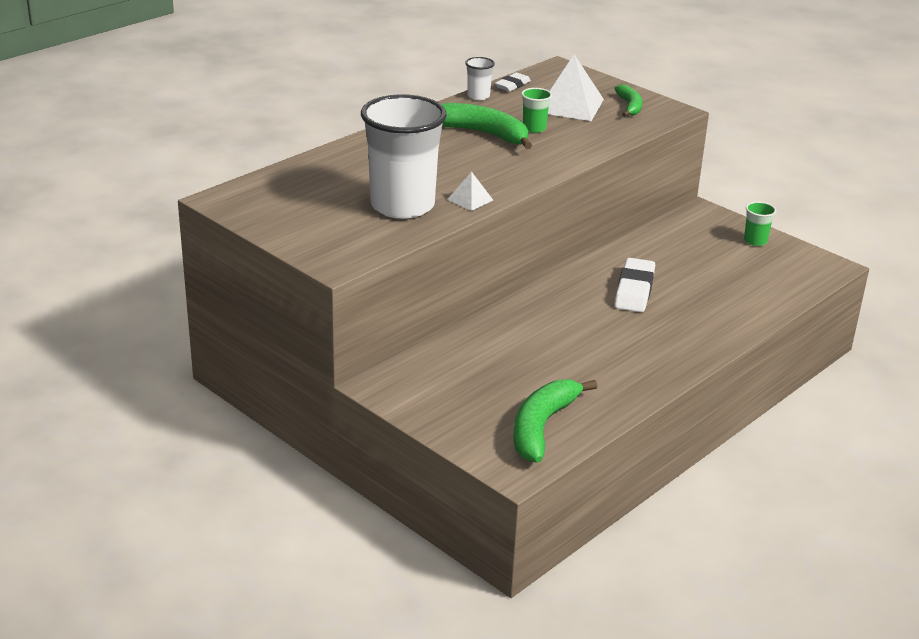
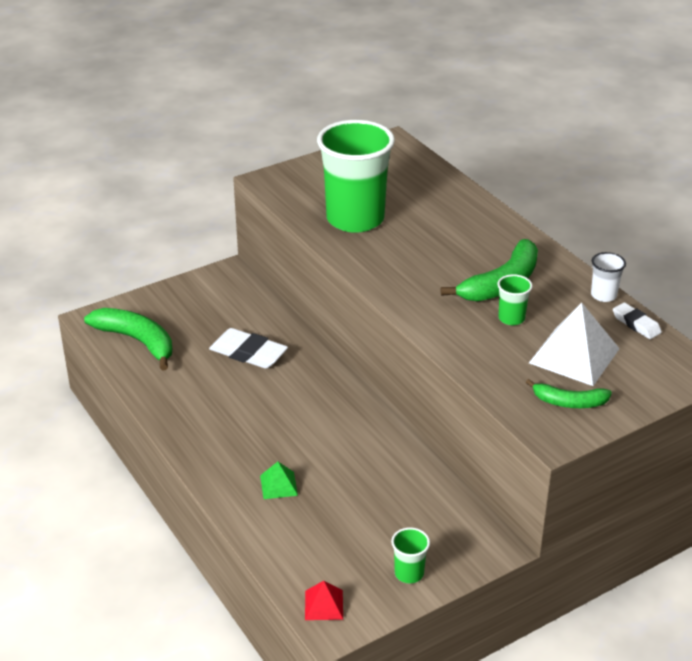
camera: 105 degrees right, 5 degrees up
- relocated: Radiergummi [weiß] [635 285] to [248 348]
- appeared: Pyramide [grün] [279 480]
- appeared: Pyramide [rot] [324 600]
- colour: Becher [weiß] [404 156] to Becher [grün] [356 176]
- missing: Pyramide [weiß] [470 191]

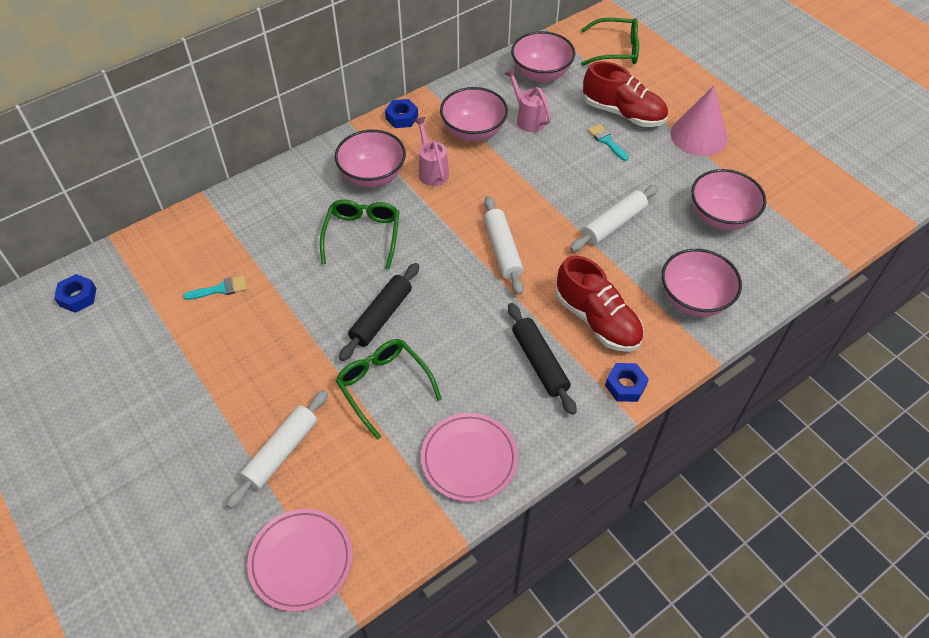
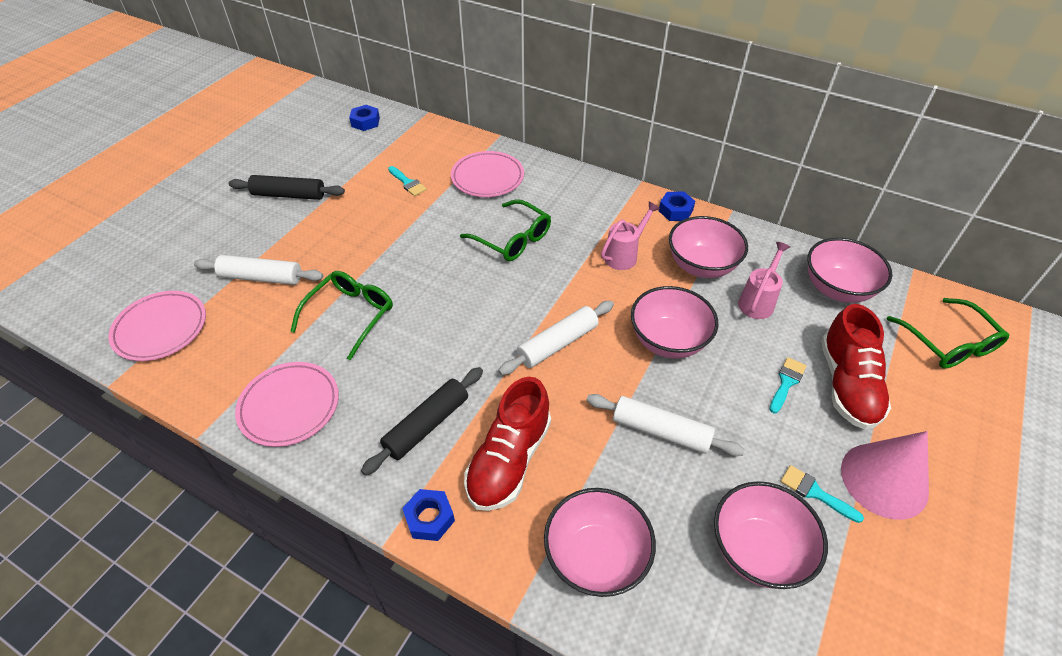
camera: 65 degrees right, 5 degrees down
- relocated: Nudelholz [schwarz] [379 312] to [286 187]
- appeared: Teller [rosa] [487 174]
- spun: Brille [grün] [359 235] = [505 230] 60 degrees clockwise
- relocated: Schüssel [rosa] [370 158] to [674 322]
- appeared: Pinsel [türkis] [822 494]

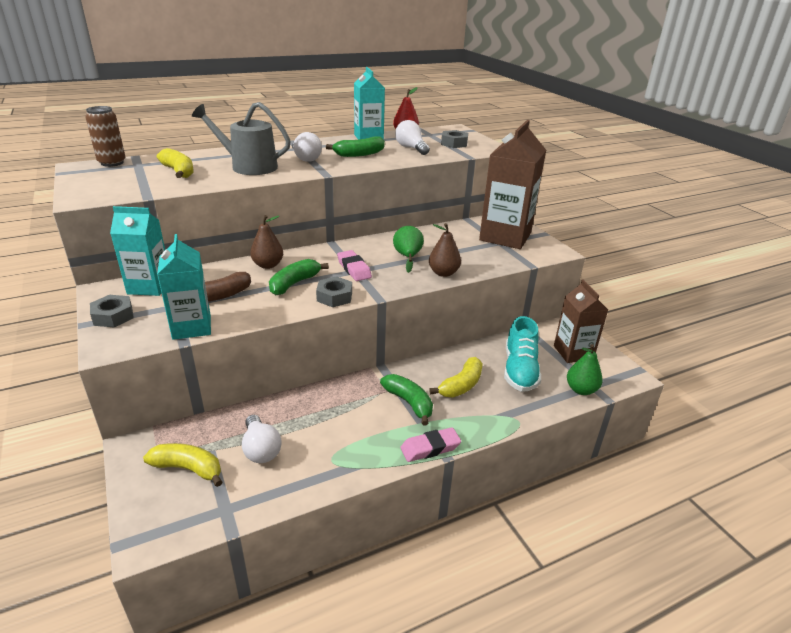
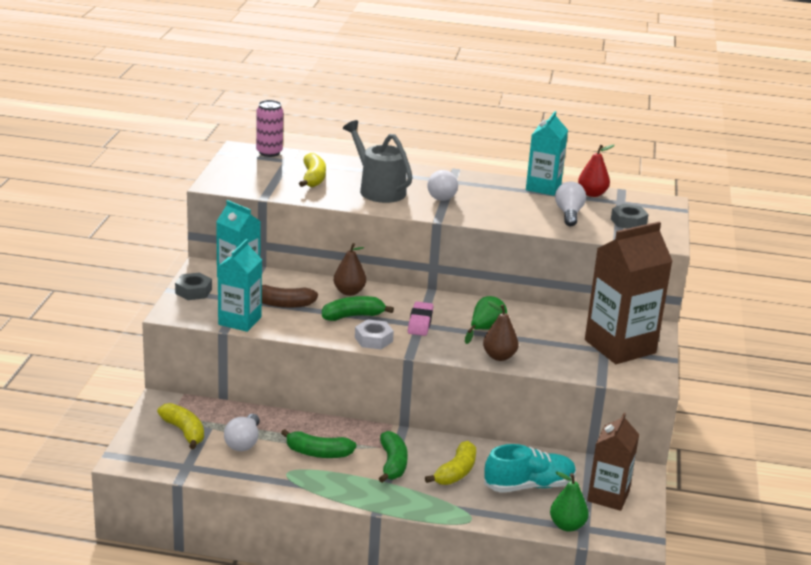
camera: 35 degrees right, 5 degrees down
- colour: Dose [braun] [105 136] to Dose [rosa] [269 128]
- relocated: Banane [grün] [355 146] to [318 443]
- colour: Sechskantmutter [grau] [334 291] to Sechskantmutter [weiß] [374 334]
- spun: Banane [gelb] [456 377] = [450 463] 45 degrees counterclockwise
- spun: Schuh [türkis] [522 354] = [530 468] 150 degrees counterclockwise
- missing: Radiergummi [rosa] [430 444]

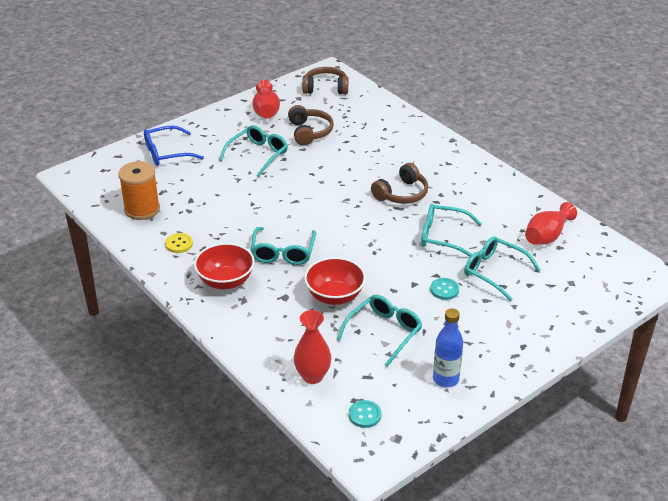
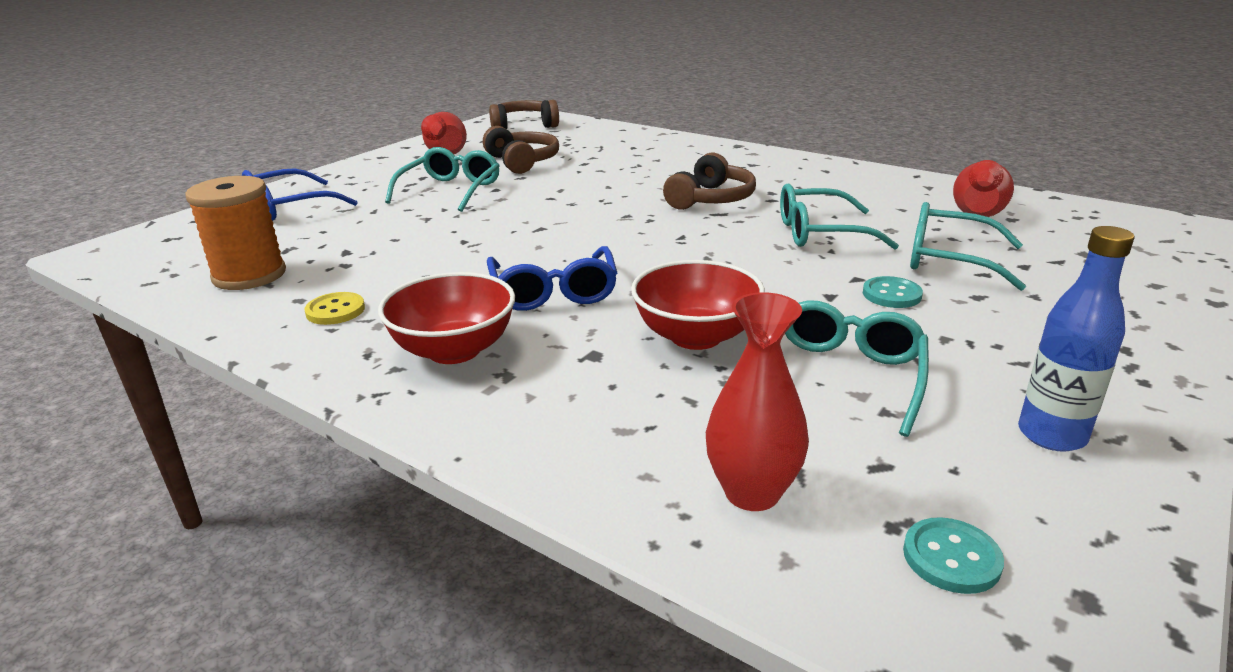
camera: 15 degrees left, 10 degrees down
- colour: Brille [türkis] [283 246] to Brille [blau] [552 278]

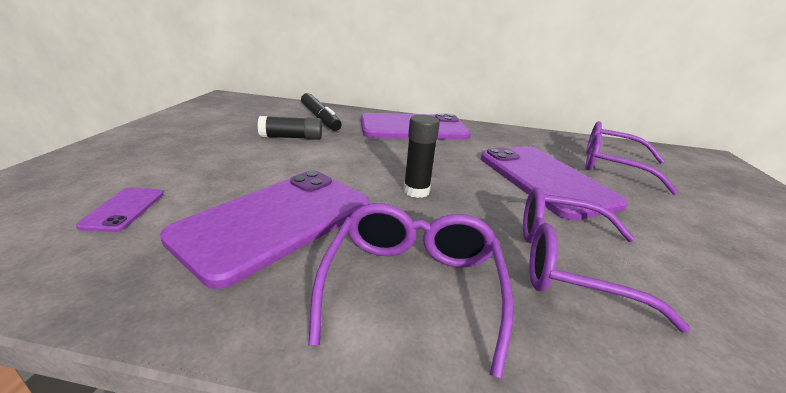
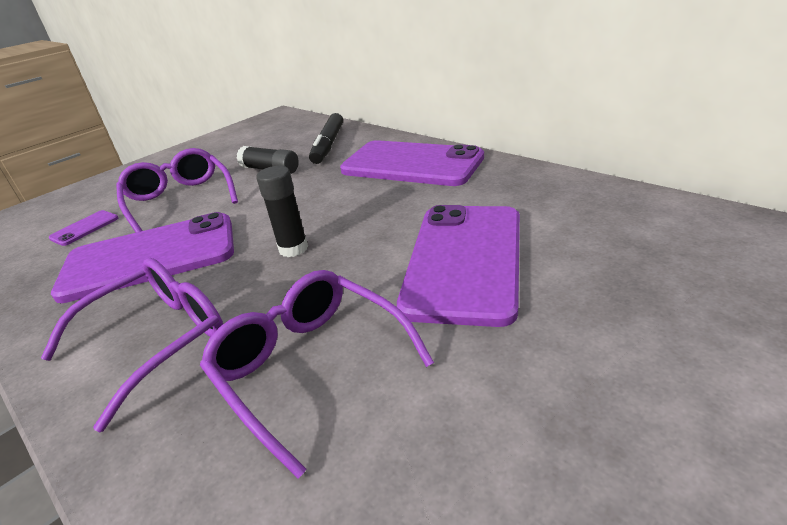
camera: 40 degrees right, 5 degrees up
- relocated: Brille [lila] [631 158] to [177 190]

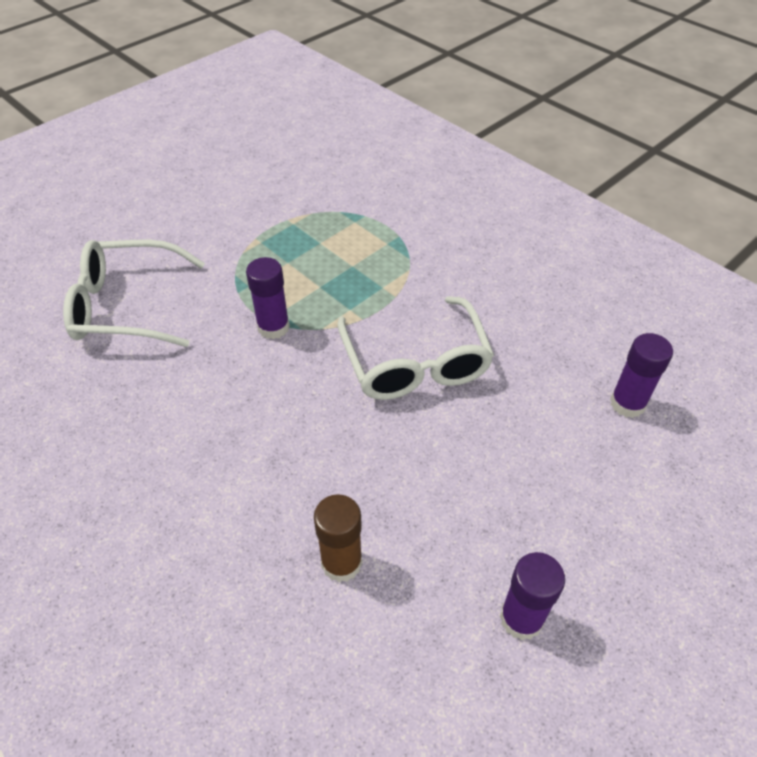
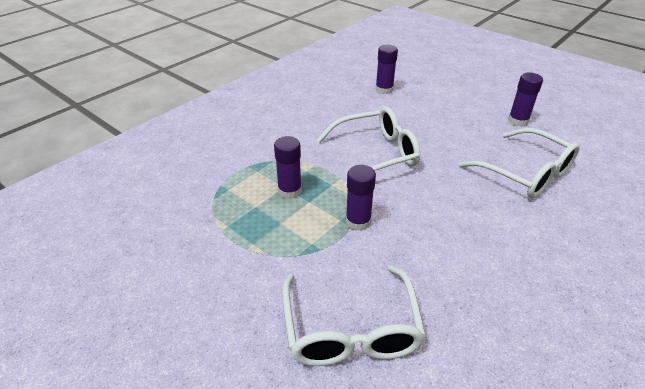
camera: 95 degrees left, 10 degrees down
- appeared: Klebestift [lila] [288 167]
- exchanged: Klebestift [braun] [338 538] to Brille [weiß] [519 163]

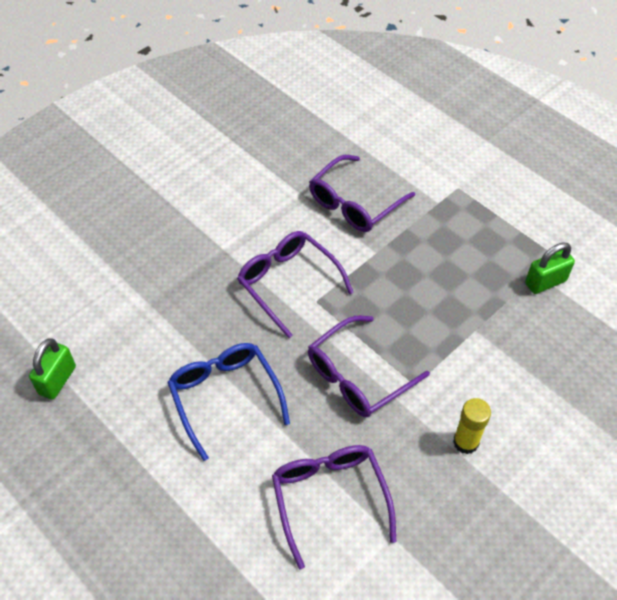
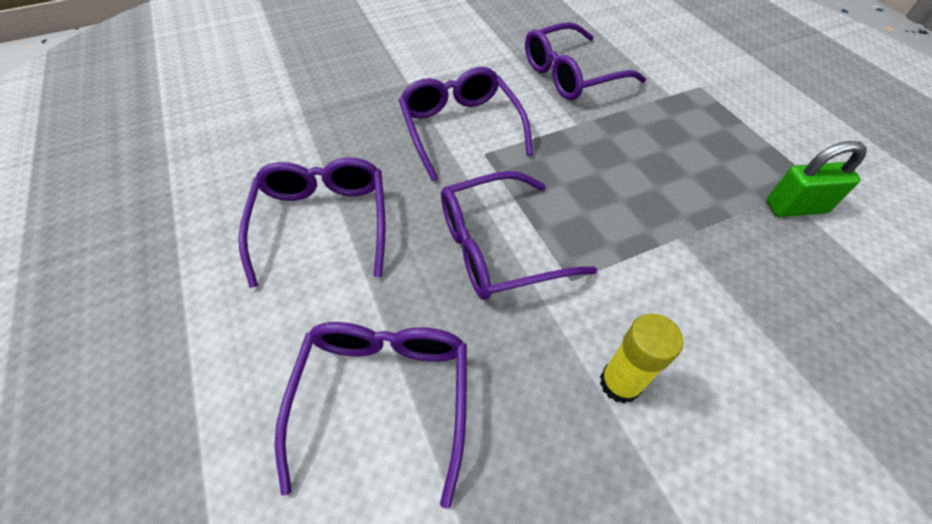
camera: 20 degrees right, 0 degrees up
- colour: Brille [blau] [228 402] to Brille [lila] [312 223]
- missing: Vorhängeschloss [grün] [52 369]

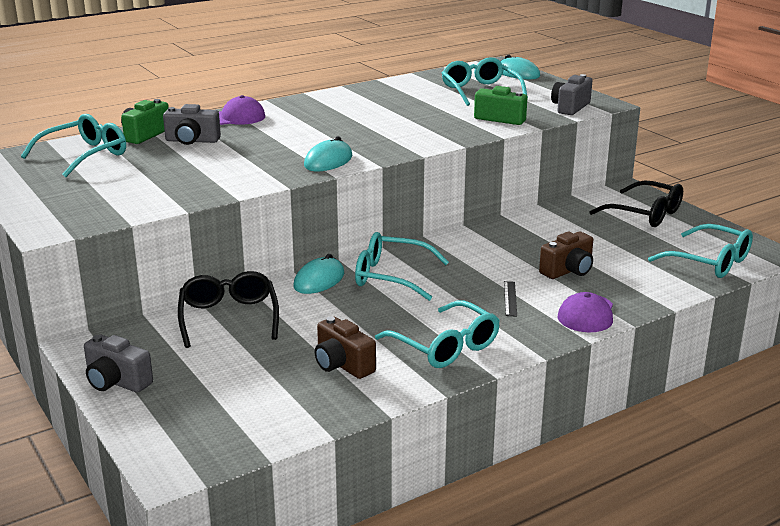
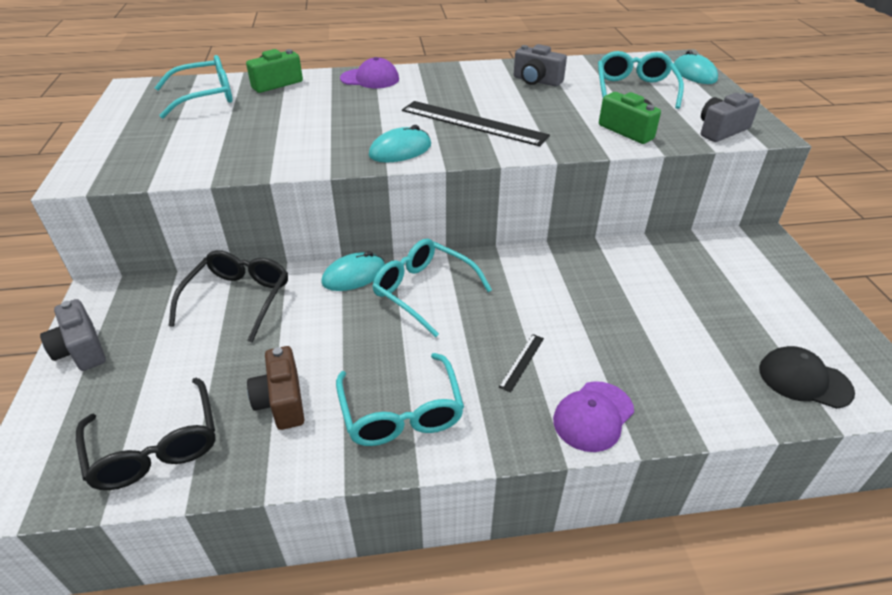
camera: 25 degrees right, 15 degrees up
- relocated: Brille [schwarz] [636 203] to [146 434]
- appeared: Lineal [schwarz] [476 123]
- relocated: Kamera [grau] [192 124] to [540 65]
- exchanged: Brille [türkis] [700 251] to Kappe [schwarz] [807 377]
- missing: Kamera [braun] [566 255]

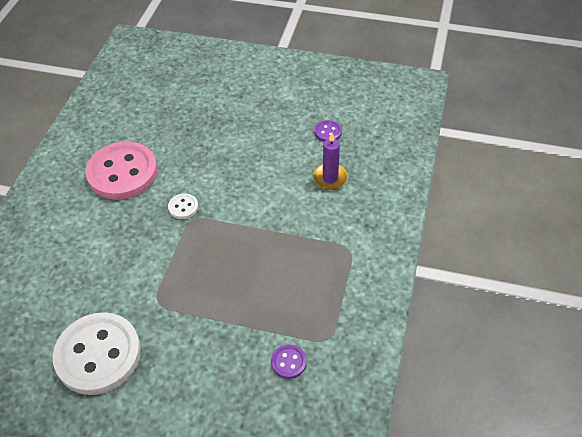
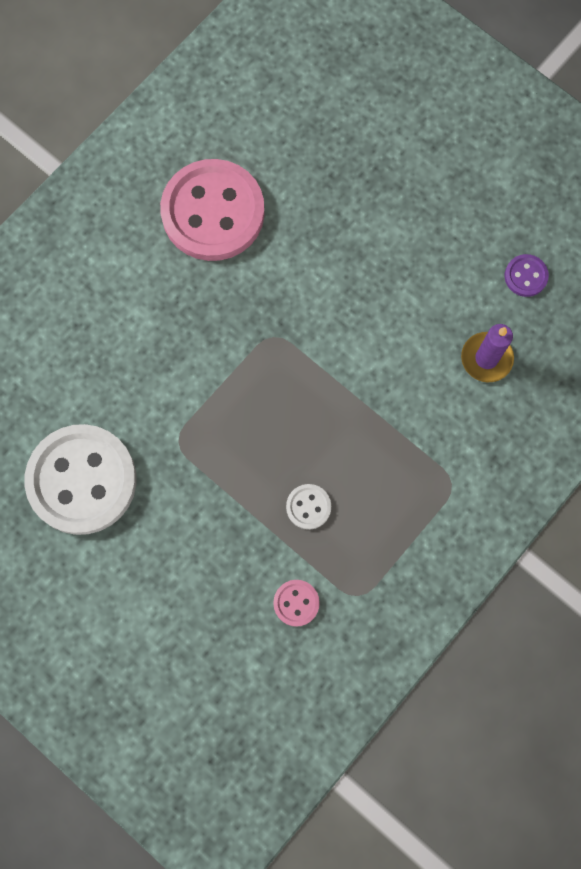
camera: 25 degrees right, 25 degrees up
- colour: Knopf [lila] [288 361] to Knopf [rosa] [296 603]
- relocated: Knopf [weiß] [183 206] to [308 507]

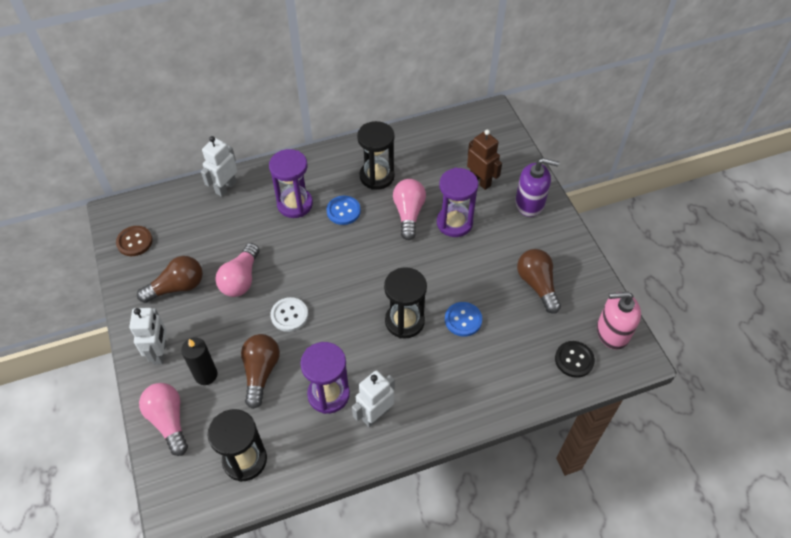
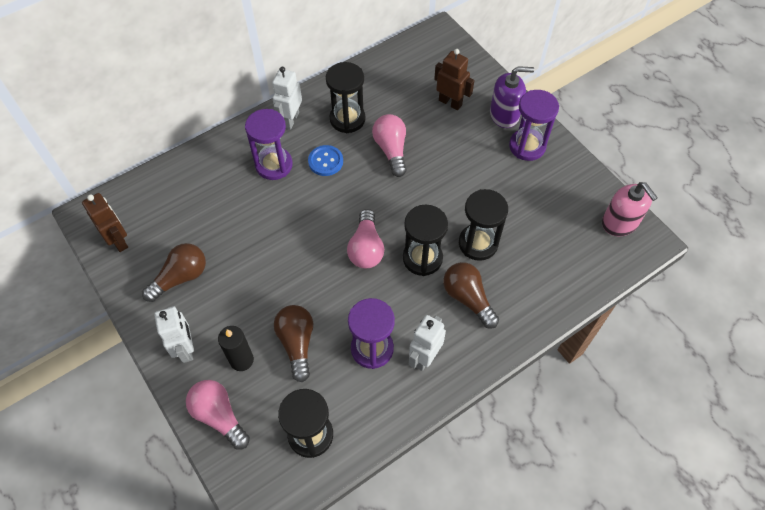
camera: 15 degrees left, 5 degrees up
- exchanged: Knopf [braun] [134 241] to Roboter [braun] [105 222]
- relocated: Roboter [weiß] [219 166] to [287 98]
- relocated: Glühbirne [rosa] [237 270] to [365 238]
- relocated: Glühbirne [braun] [539 281] to [471 295]
- exchanged: Knopf [blau] [463 319] to Sanduhr [schwarz] [483 225]
- relocated: Sanduhr [lila] [457 202] to [534 125]
- spun: Seifenspender [rosa] [619 321] = [630 209] 105 degrees counterclockwise
- missing: Knopf [weiß] [289 314]
- missing: Knopf [schwarz] [575 359]

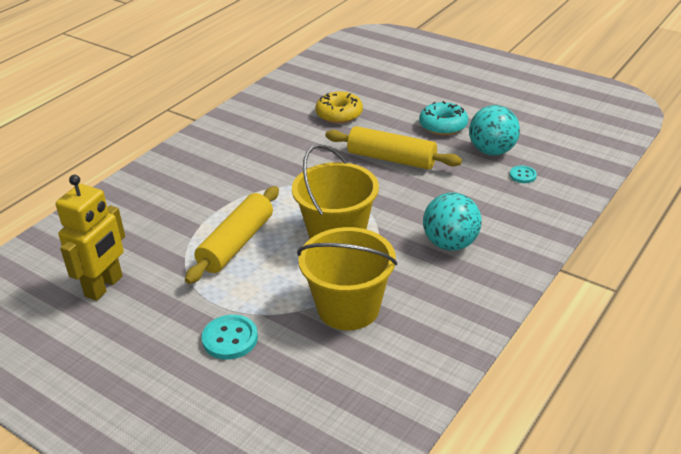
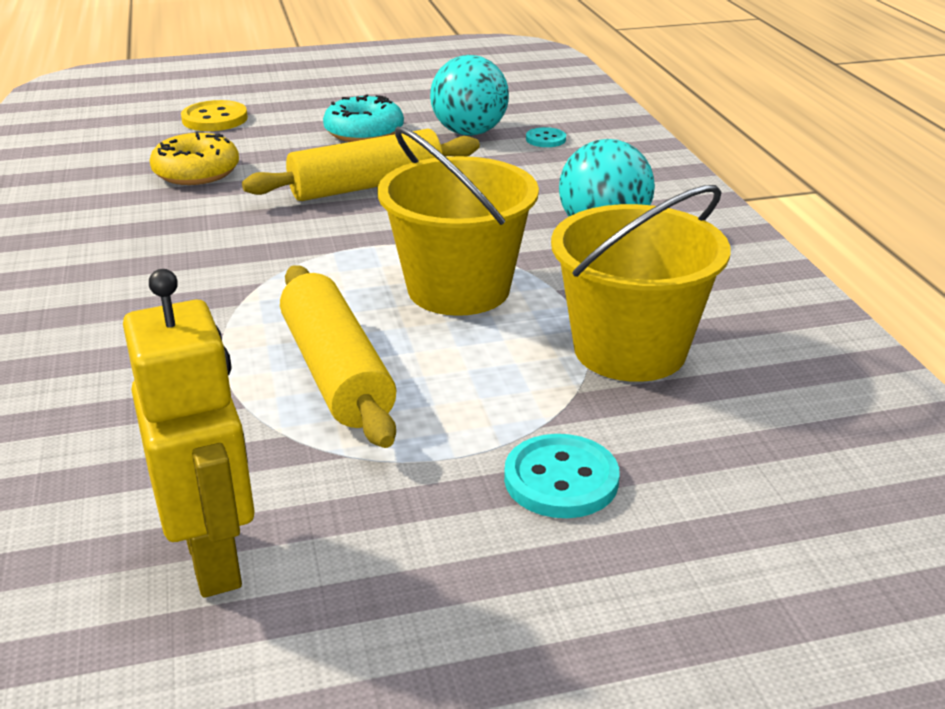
camera: 50 degrees left, 5 degrees down
- appeared: Knopf [gelb] [214 115]

